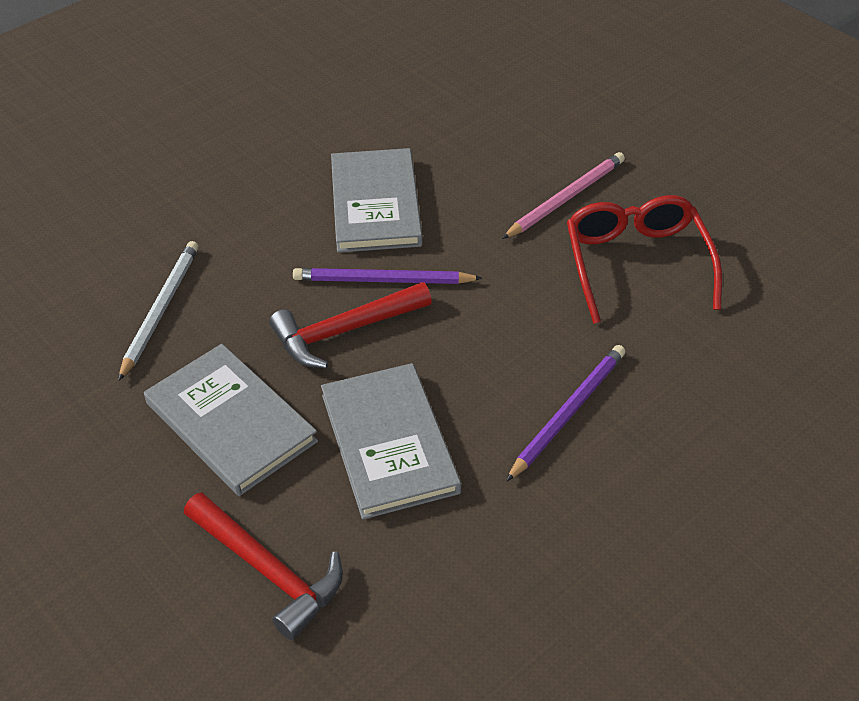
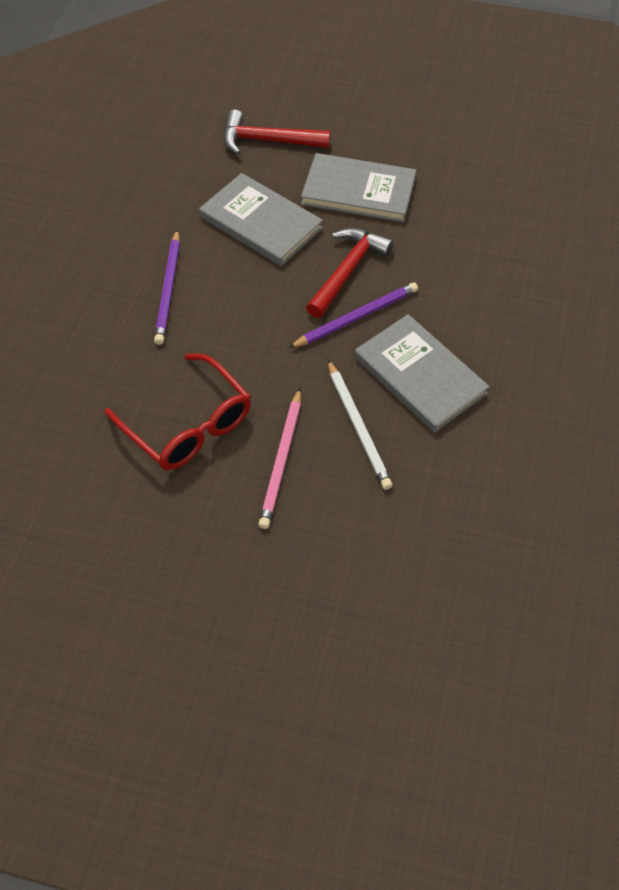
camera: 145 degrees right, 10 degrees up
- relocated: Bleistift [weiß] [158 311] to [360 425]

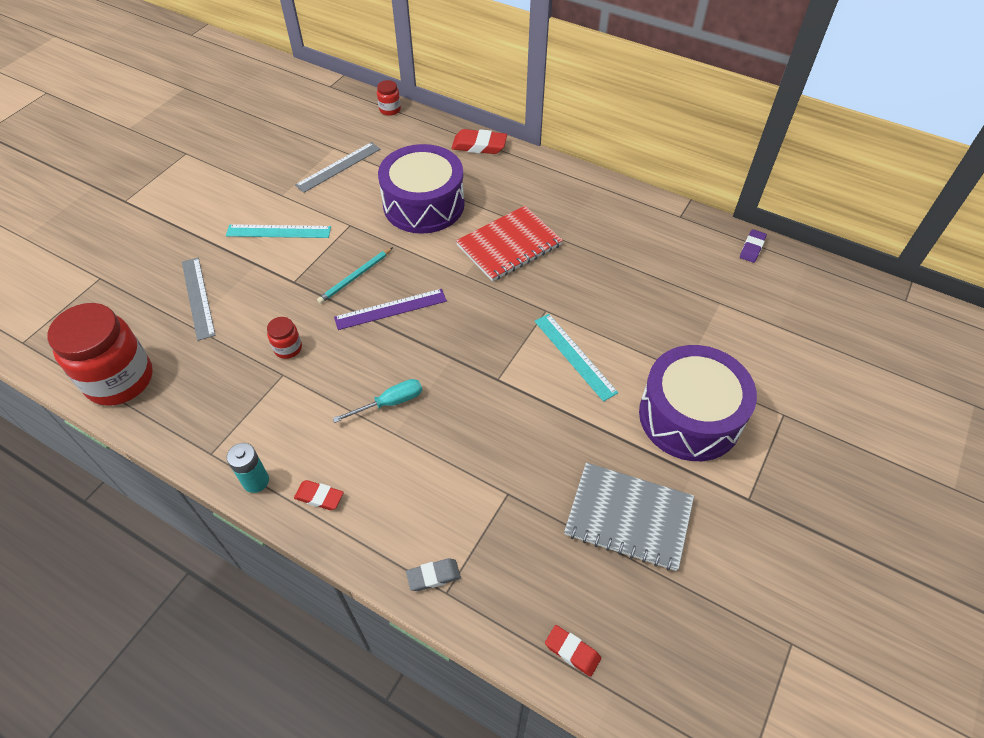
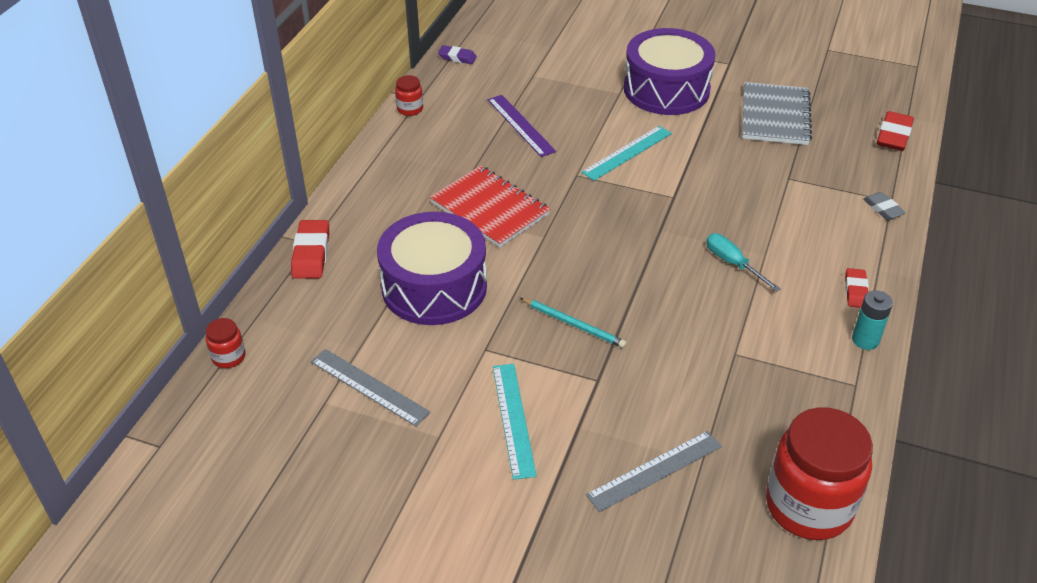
camera: 100 degrees left, 10 degrees down
- relocated: Einmachglas [rot] [284 338] to [409 95]
- relocated: Lineal [lila] [390 309] to [522 126]
- size: Radiergummi [rot] [573 651] = [895 131] x1.60

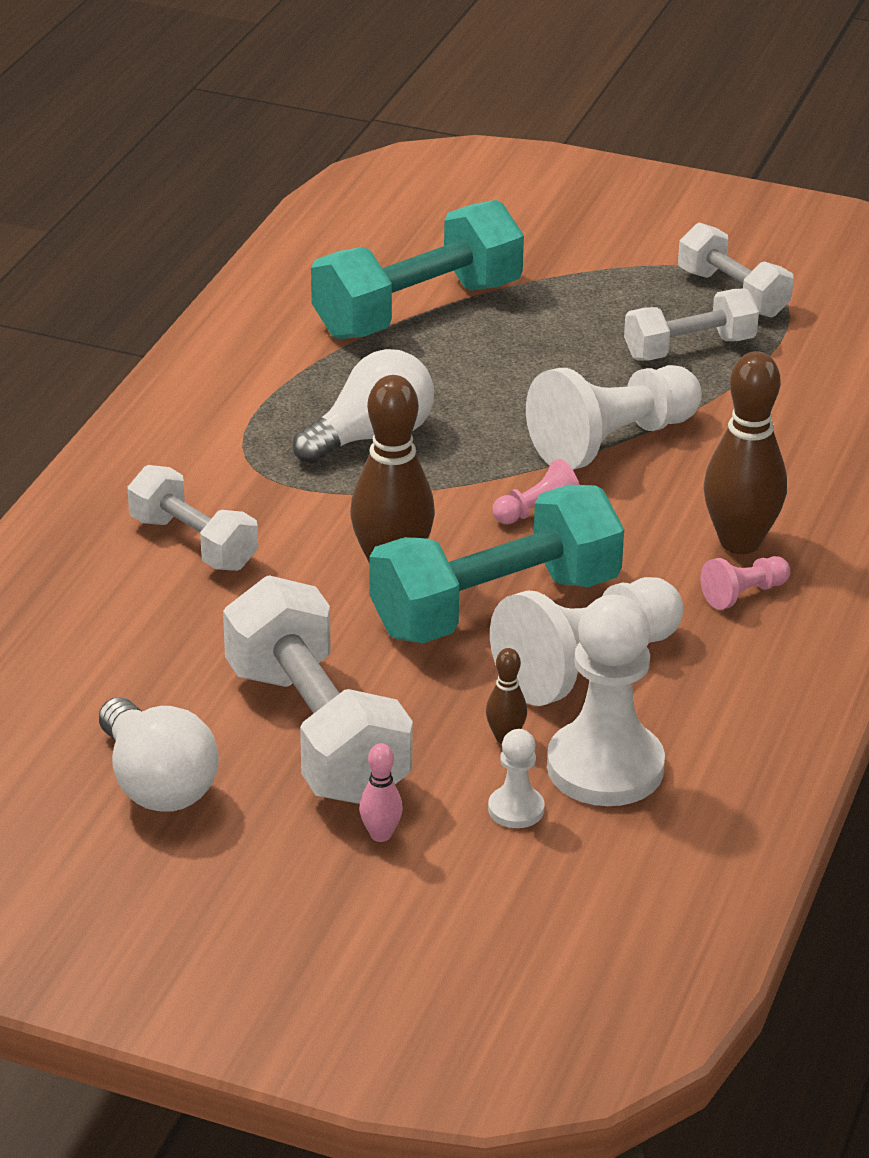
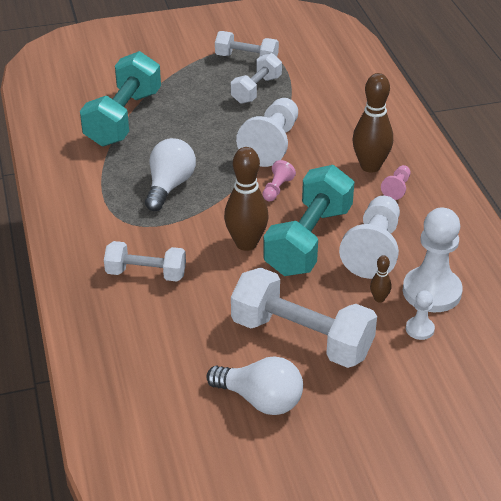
camera: 35 degrees left, 5 degrees up
- missing: Bowlingkegel [rosa] [381 792]

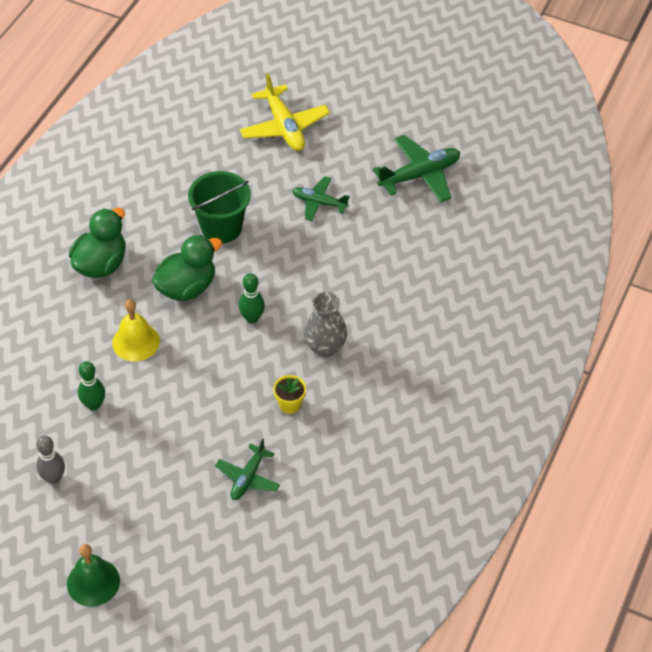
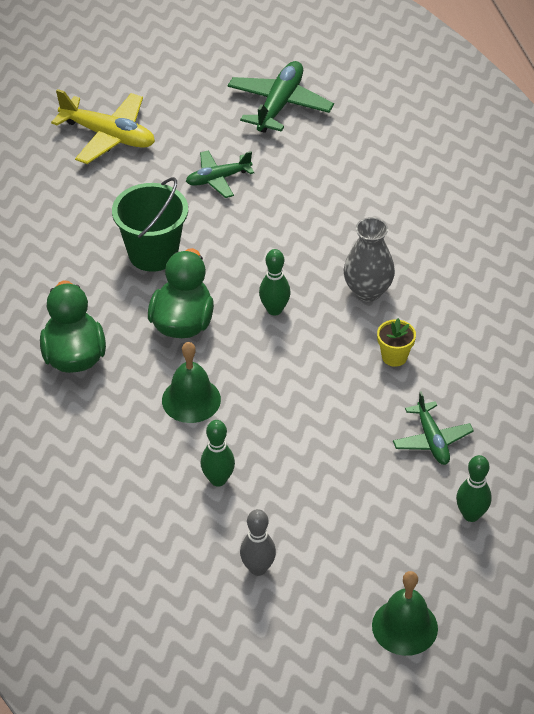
camera: 40 degrees left, 5 degrees down
- colour: Glocke [gelb] [136 330] to Glocke [grün] [191 382]
- appeared: Bowlingkegel [grün] [474 488]

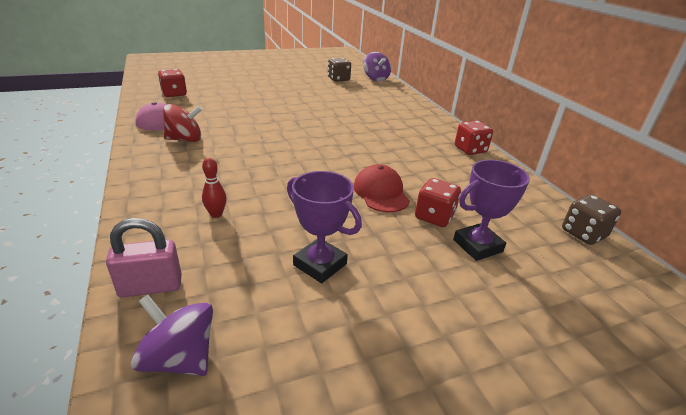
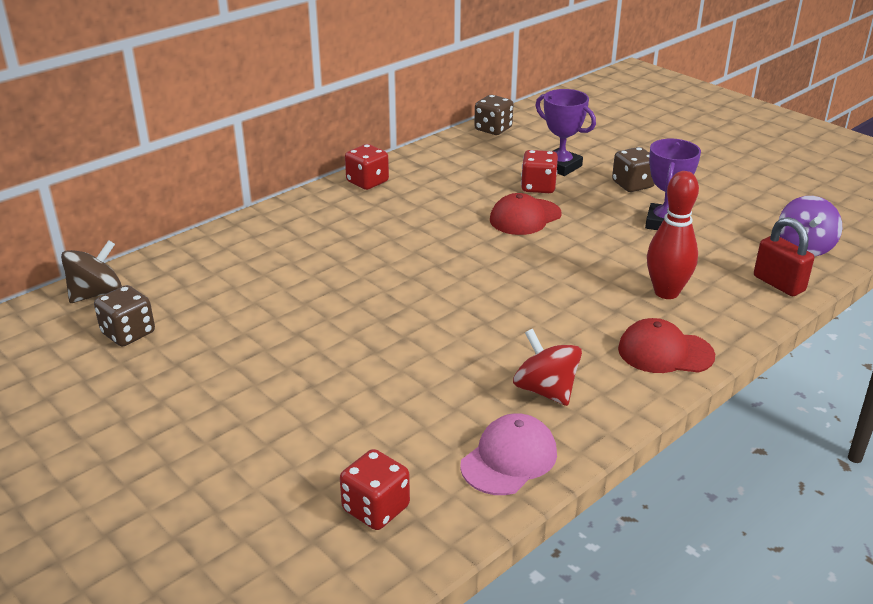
camera: 110 degrees left, 0 degrees up
- colour: Kreisel [lila] [377 66] to Kreisel [braun] [91 271]
- appeared: Spielwürfel [braun] [633 169]
- appeared: Kappe [rot] [666 345]
- size: Bowlingkegel [rot] [214 188] = [673 235] x1.89
- colour: Vorhängeschloss [rosa] [144 257] to Vorhängeschloss [rot] [784 256]

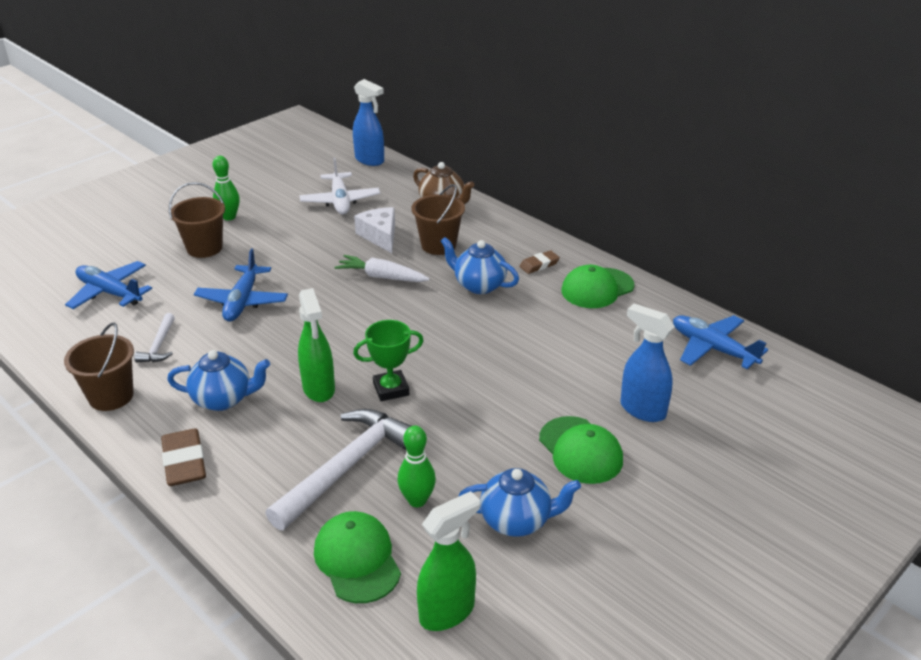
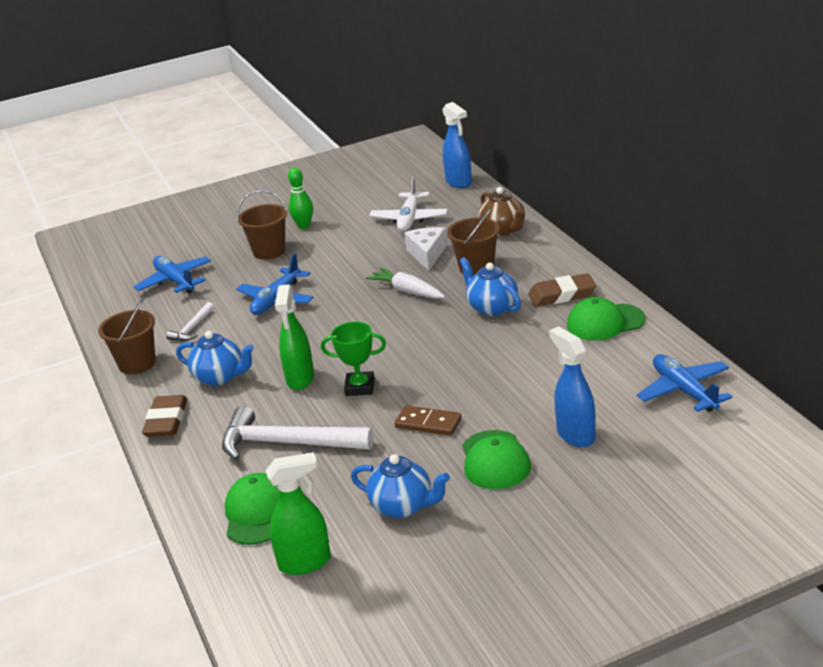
camera: 25 degrees right, 5 degrees down
- spun: Hammer [weiß] [338 469] = [298 433] 135 degrees counterclockwise
- appeared: Dominostein [braun] [428 420]
- size: Radiergummi [braun] [539 262] = [562 290] x1.64
- missing: Bowlingkegel [grün] [416 466]

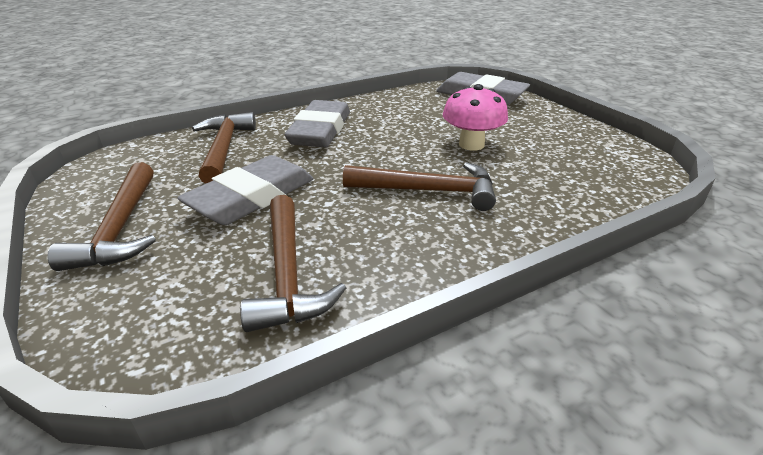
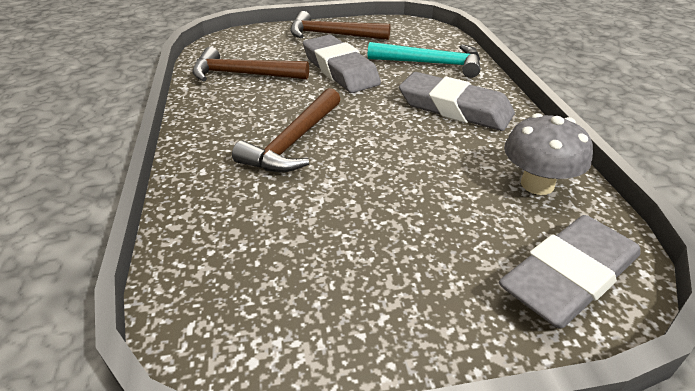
camera: 110 degrees right, 5 degrees up
- colour: Hammer [braun] [224 147] to Hammer [türkis] [424 60]
- appeared: Pilz [grau] [548 154]
- missing: Pilz [rosa] [475 117]

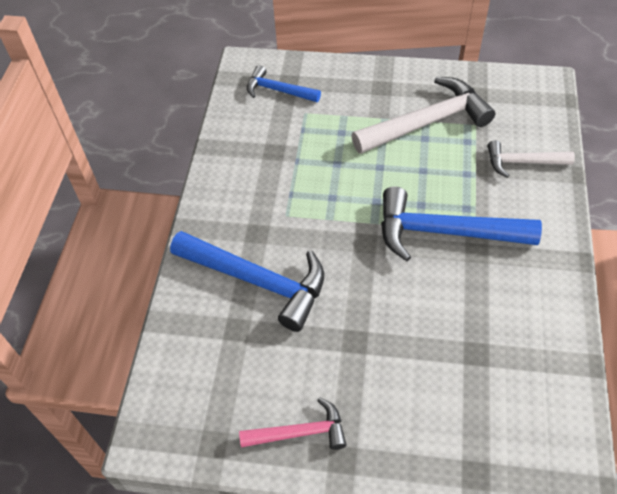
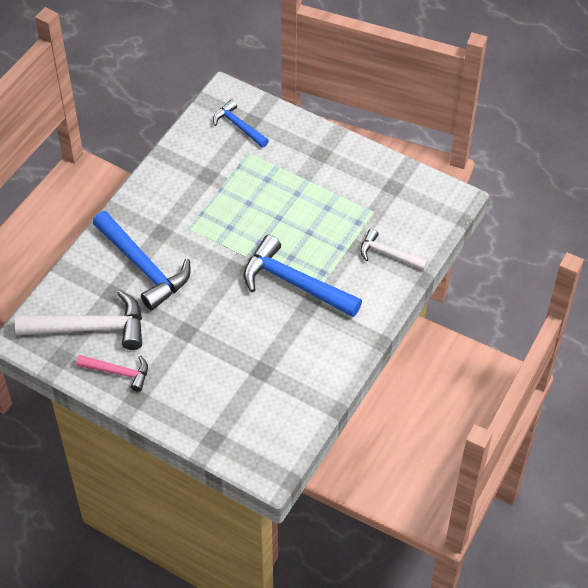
camera: 20 degrees right, 0 degrees up
- relocated: Hammer [weiß] [423 115] to [78 320]

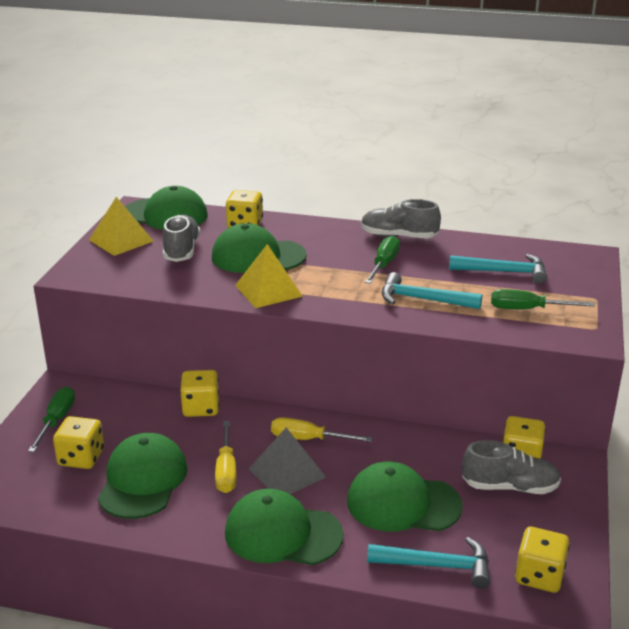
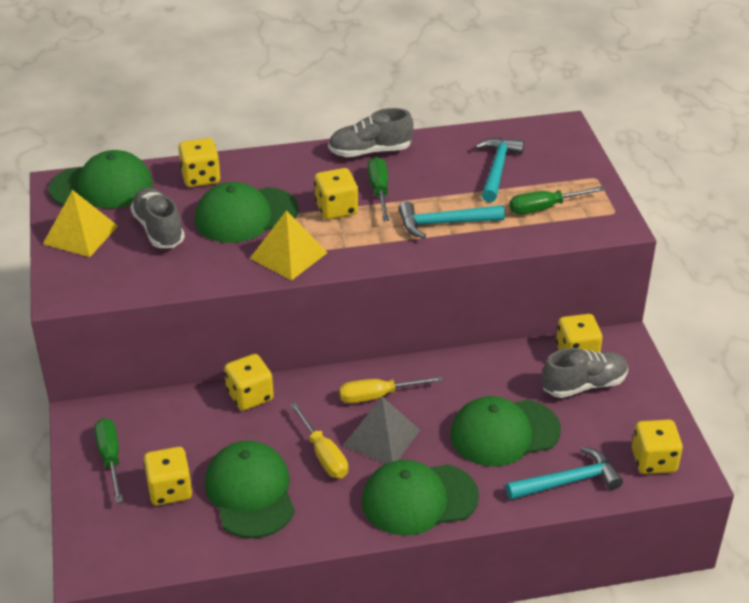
camera: 25 degrees left, 10 degrees up
- appeared: Spielwürfel [gelb] [336 194]
- spun: Hammer [türkis] [498 269] = [499 170] 60 degrees counterclockwise

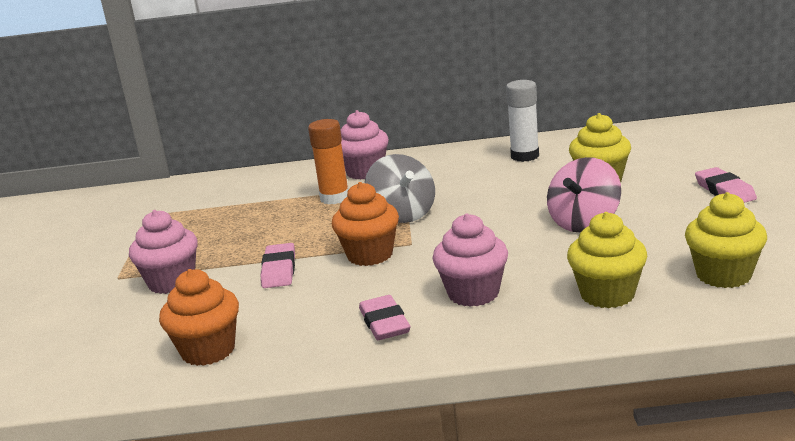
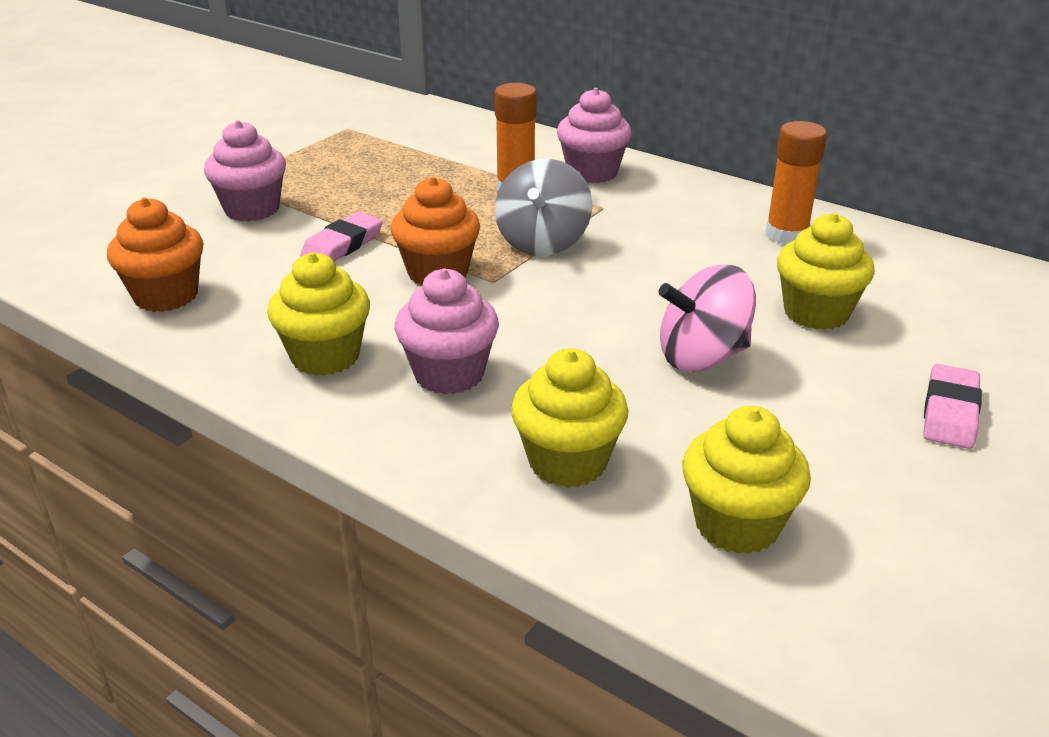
camera: 35 degrees right, 10 degrees up
- exchanged: Radiergummi [rosa] [385 317] to Muffin [gelb] [318 314]
- colour: Klebestift [weiß] [522 121] to Klebestift [orange] [796 182]

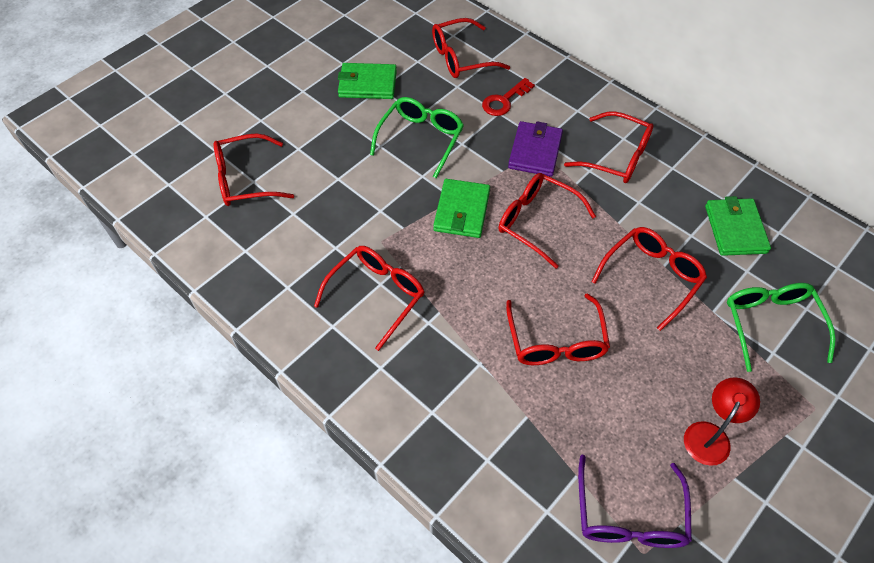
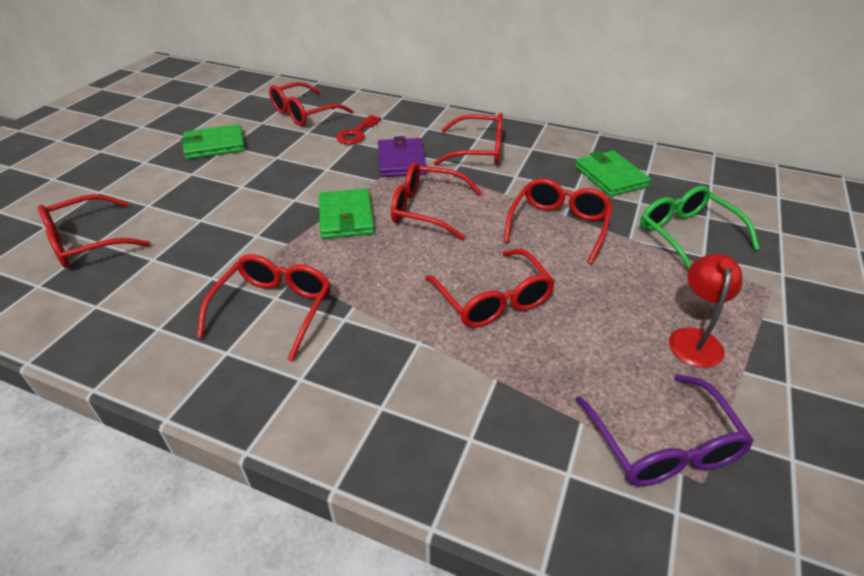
camera: 20 degrees left, 15 degrees down
- missing: Brille [grün] [417 137]

